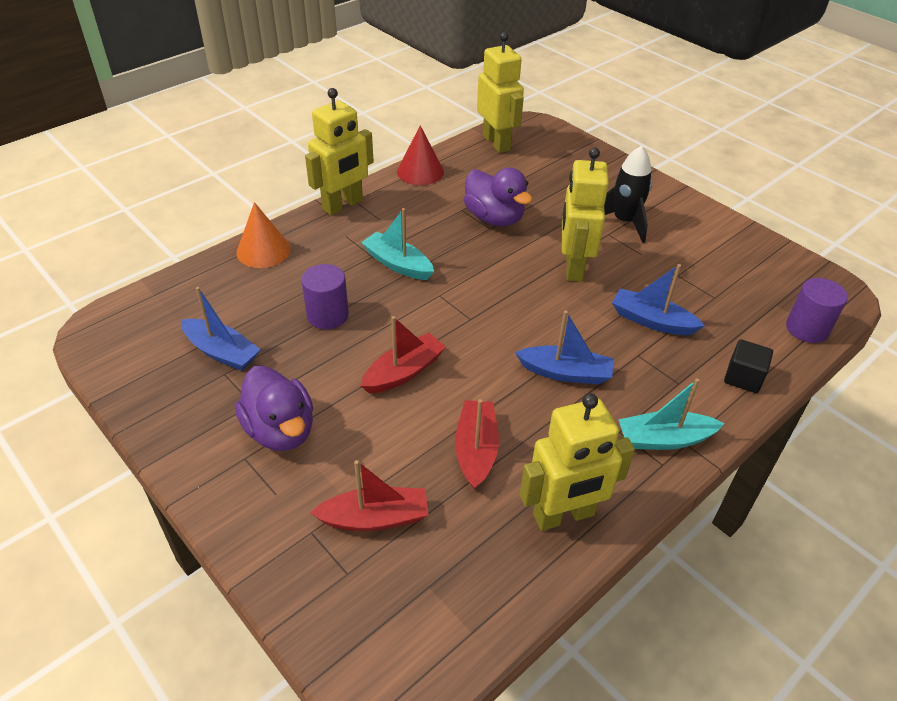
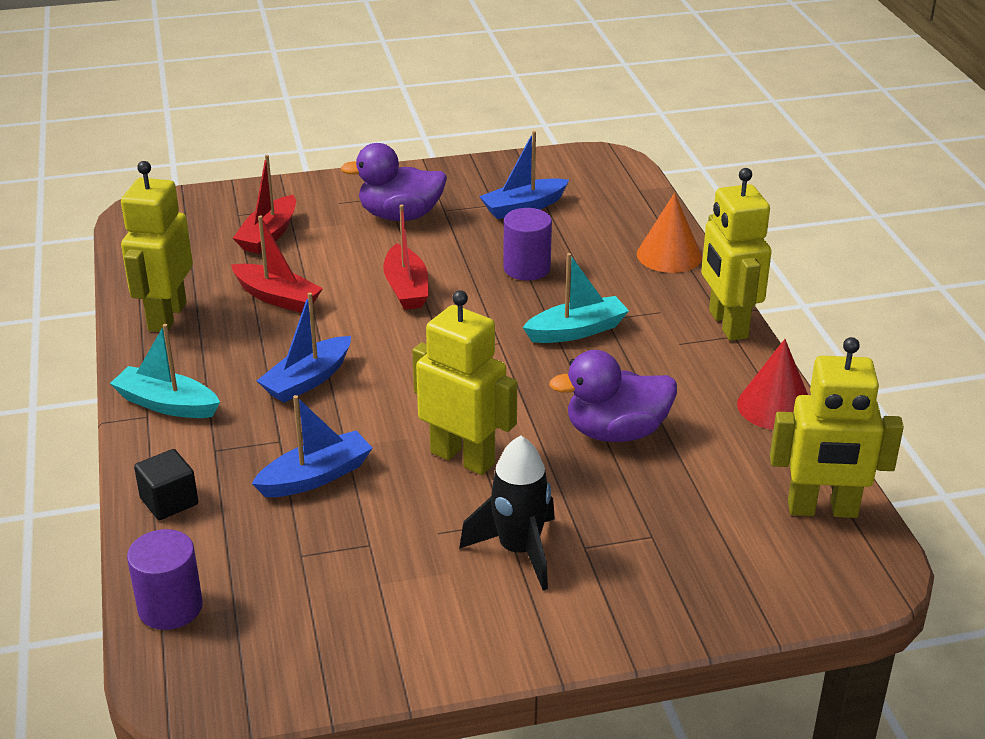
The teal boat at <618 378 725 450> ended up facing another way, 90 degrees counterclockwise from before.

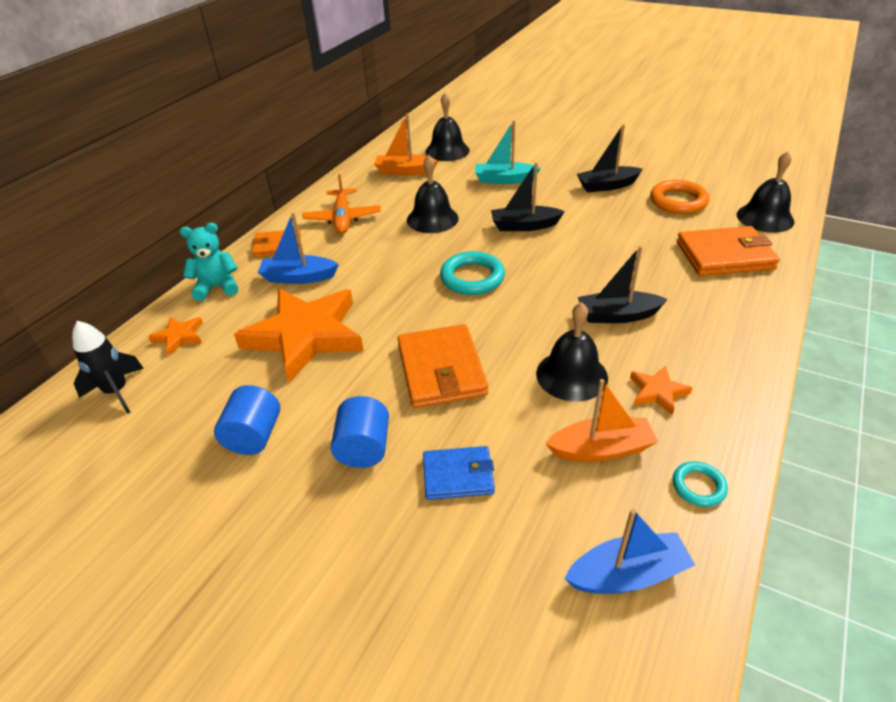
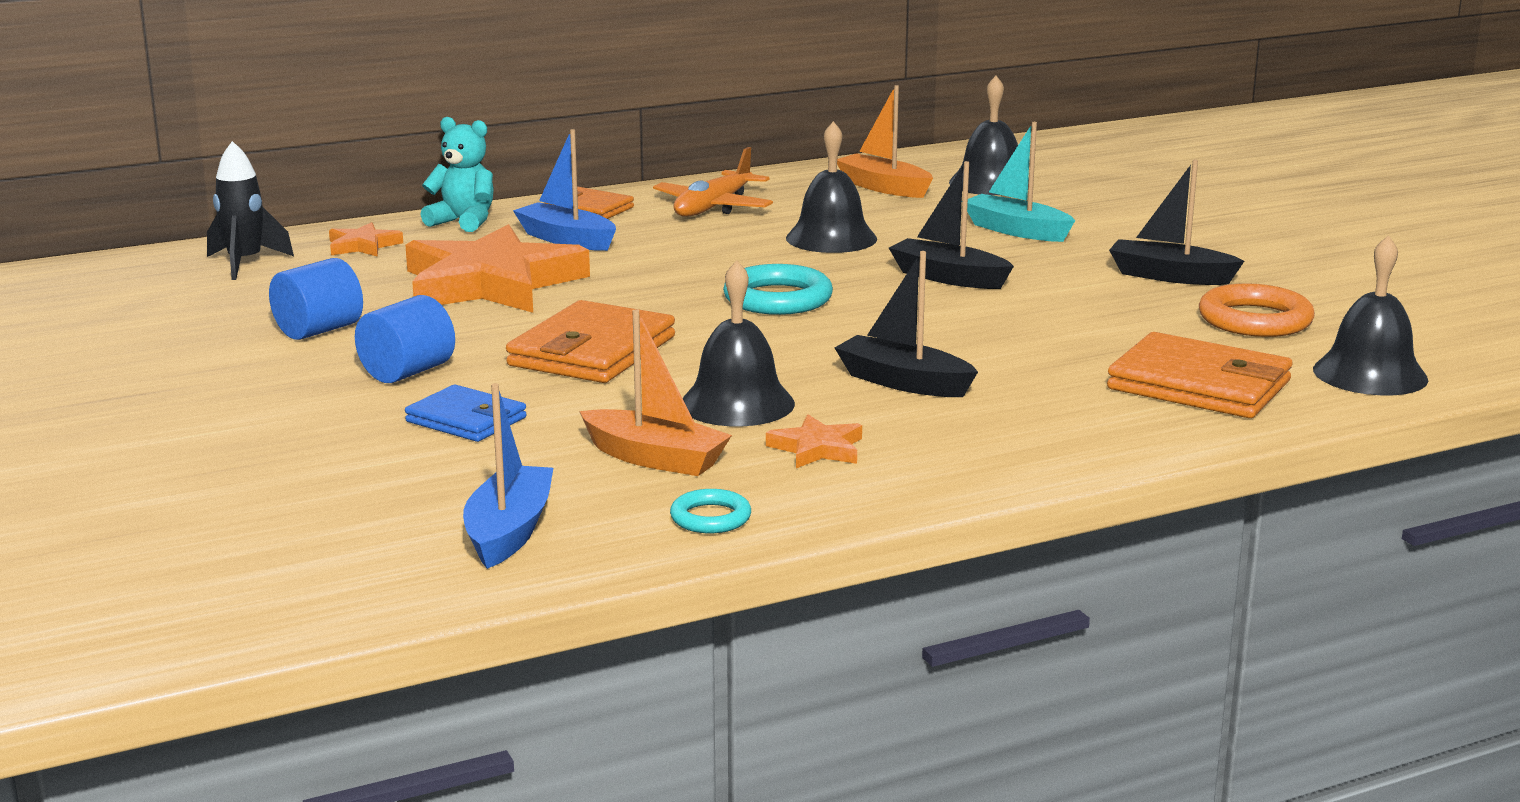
The royal blue boat at <564 509 695 594> ended up facing another way, 105 degrees counterclockwise from before.

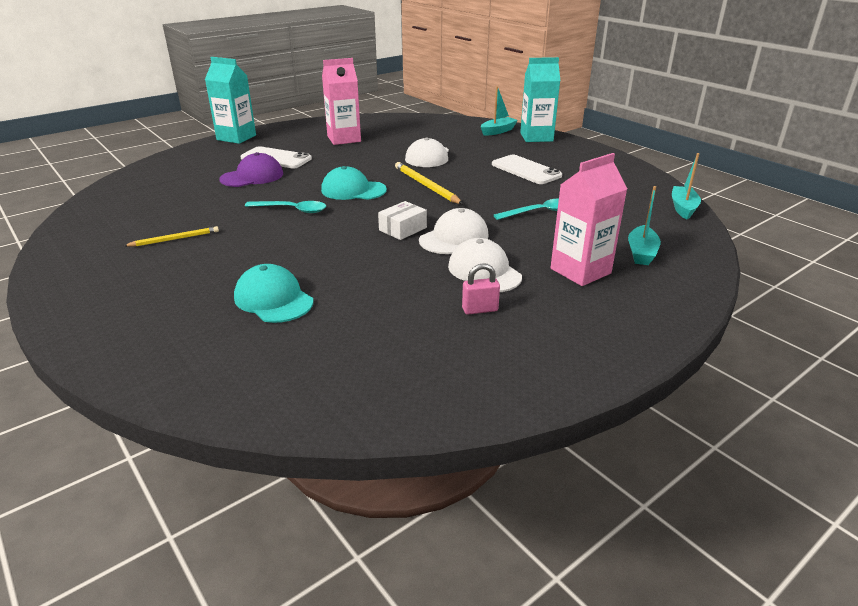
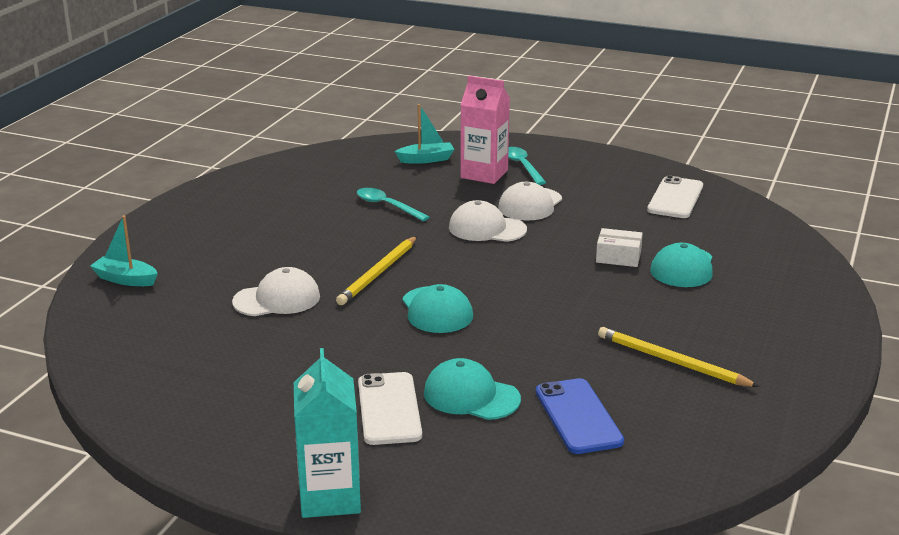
The second view lost the pink juice carton at <322 58 361 145>. The second view lost the pink lock at <462 263 500 314>. The second view lost the teal juice carton at <520 57 560 142>. The second view lost the teal boat at <672 153 701 220>. The second view gained the royal blue phone at <536 378 624 454>. The teal spoon ended up elsewhere, having gone from <245 201 326 213> to <508 147 546 185>. The white box ended up elsewhere, having gone from <378 201 427 240> to <596 228 643 267>. The white phone ended up elsewhere, having gone from <492 155 562 184> to <647 176 703 218>. What was the purple baseball cap at <219 152 283 187> turned into the teal baseball cap at <424 358 521 420>. The size of the bright yellow wooden pencil at <124 226 219 247> changed by a factor of 1.57.

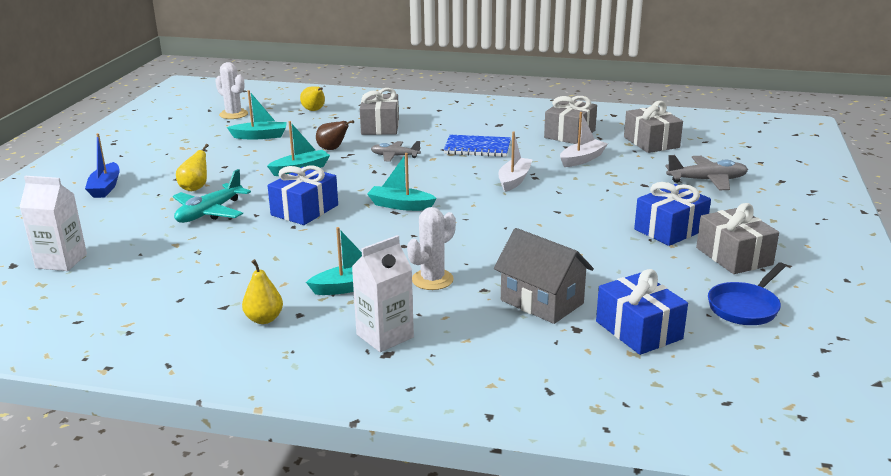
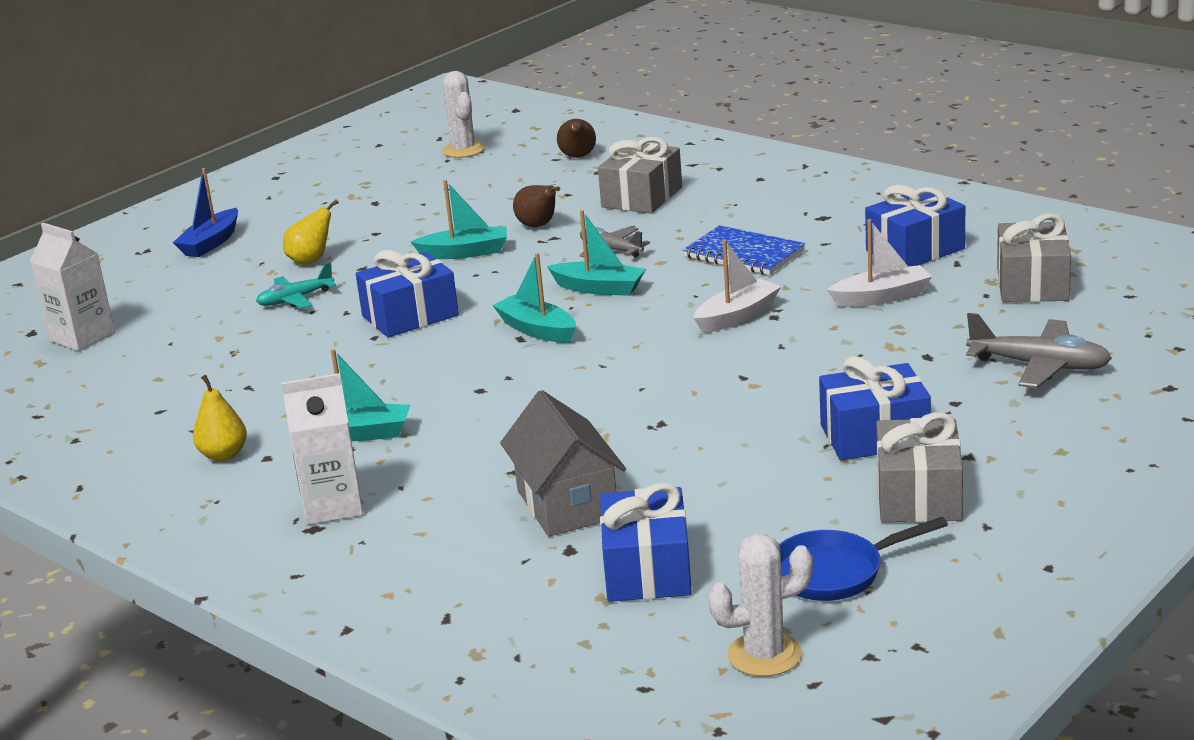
The teal boat ended up elsewhere, having gone from <227 90 287 140> to <547 210 646 296>. The white cactus ended up elsewhere, having gone from <407 207 456 290> to <708 534 813 677>. What was the bright yellow pear at <300 86 325 111> turned into the russet pear at <557 119 596 158>. What was the gray present at <544 96 597 144> turned into the royal blue present at <865 185 965 267>. The size of the teal plane at <173 169 251 223> changed by a factor of 0.66.

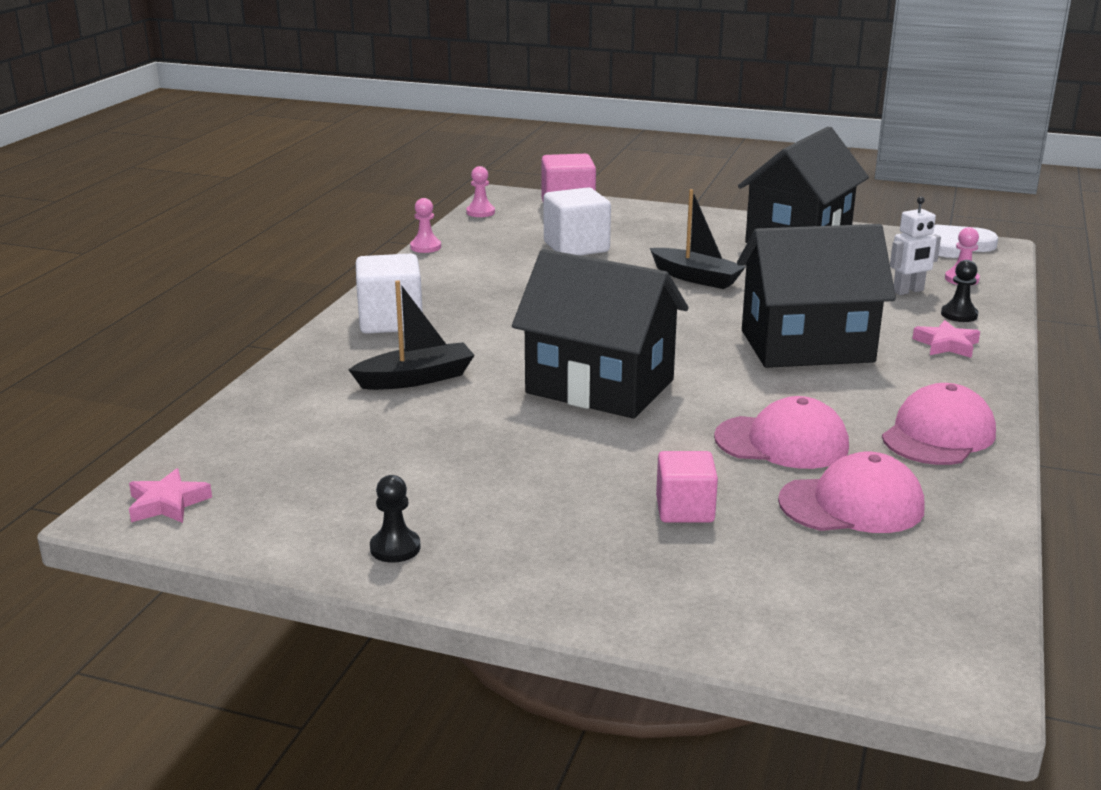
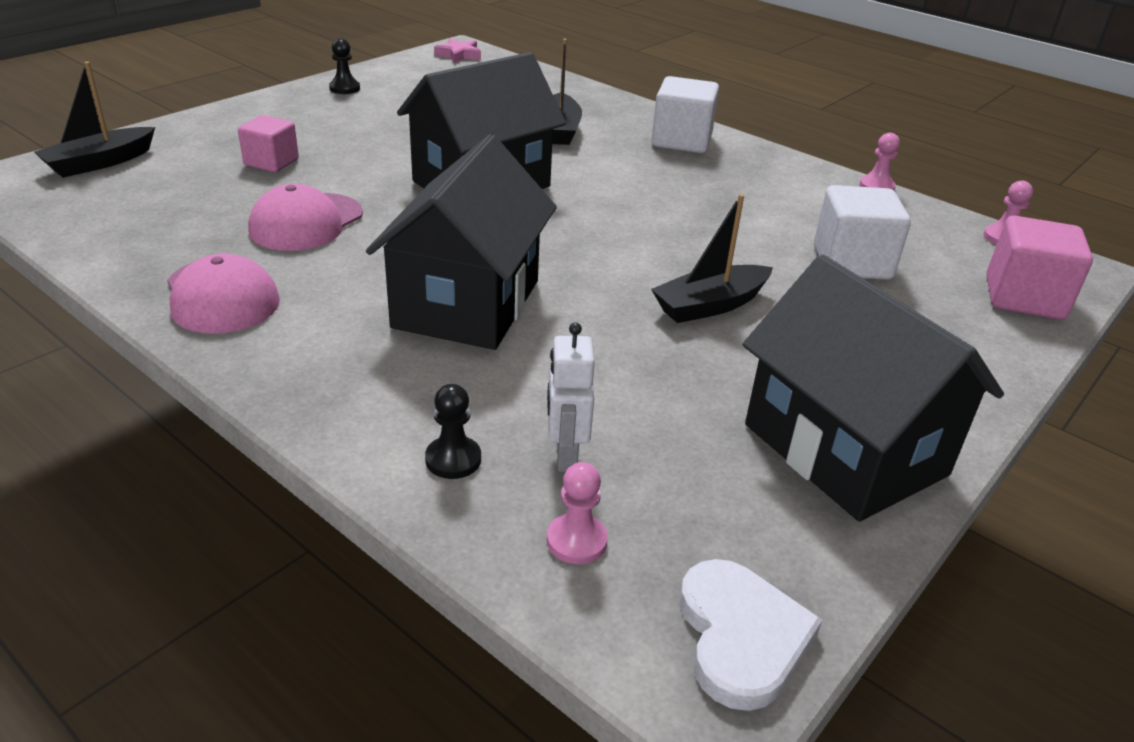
The second view lost the pink baseball cap at <778 452 924 533>. The second view lost the pink star at <912 320 980 358>. The second view gained the jet-black boat at <34 62 155 178>.

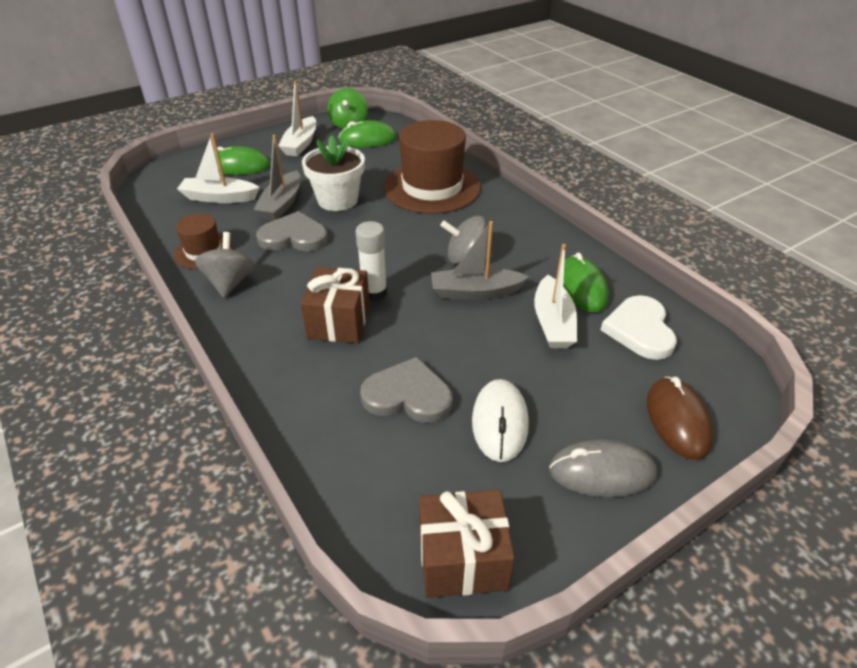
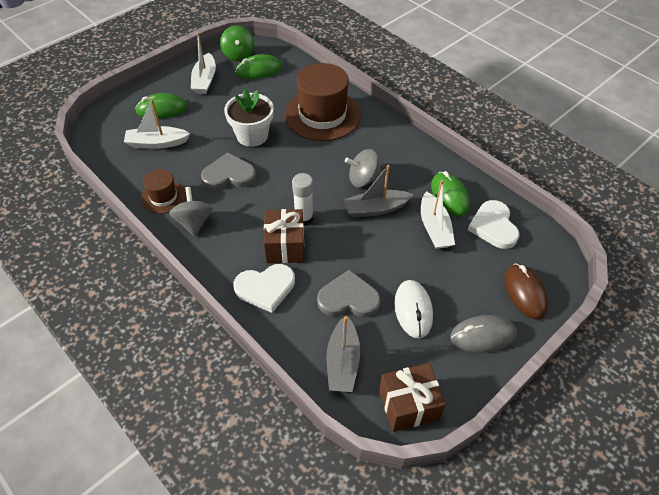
The second view gained the white heart shape at <234 264 295 313>. The gray boat ended up elsewhere, having gone from <253 135 300 220> to <327 315 360 392>.

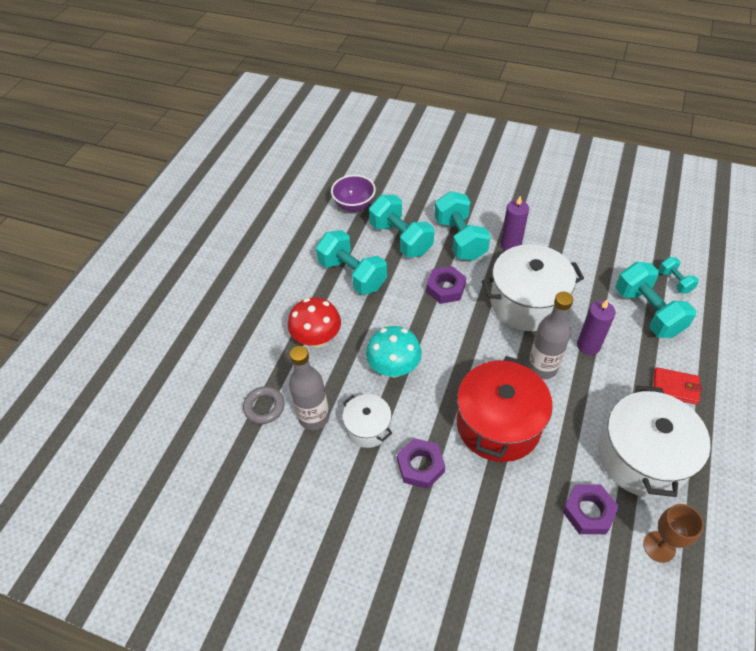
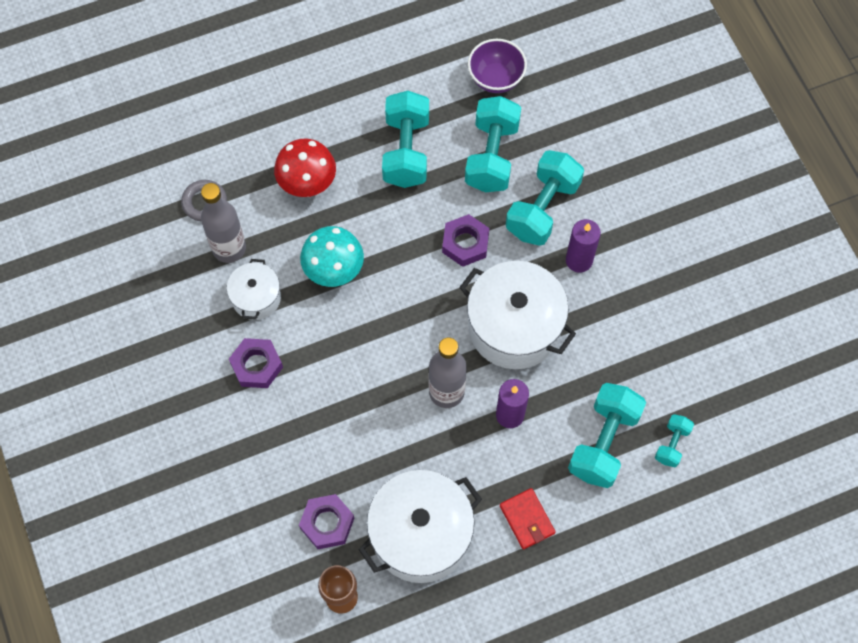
The second view lost the scarlet stockpot at <457 356 553 462>.

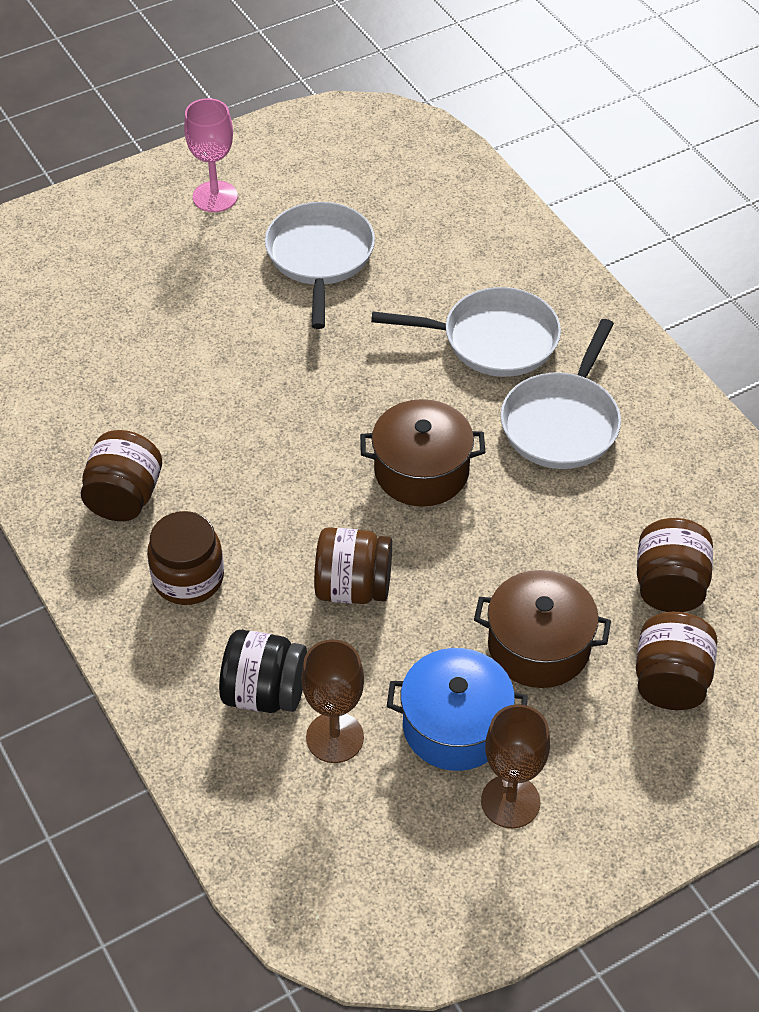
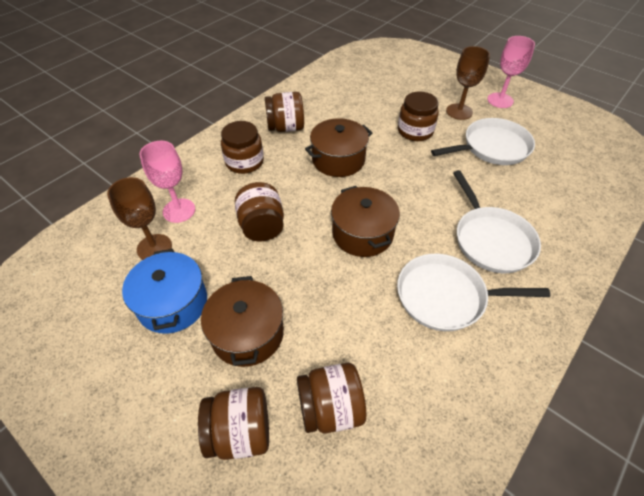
The second view gained the russet stockpot at <305 118 372 177>. The second view gained the russet jam jar at <398 91 439 141>. The russet wine glass ended up elsewhere, having gone from <481 704 550 828> to <446 46 490 120>. Where the jet-black jam jar stood at <219 630 307 713>, the pink wine glass came to stand at <140 141 195 223>.

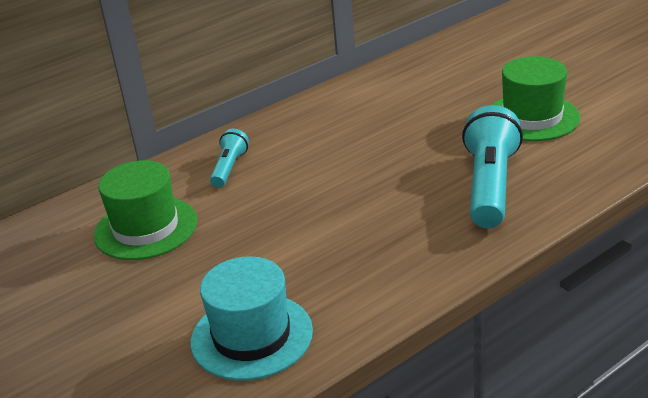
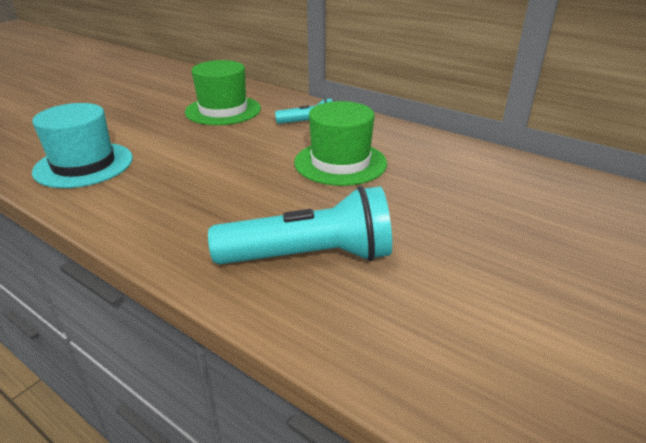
The emerald tall hat ended up elsewhere, having gone from <492 56 580 141> to <294 101 387 186>.

